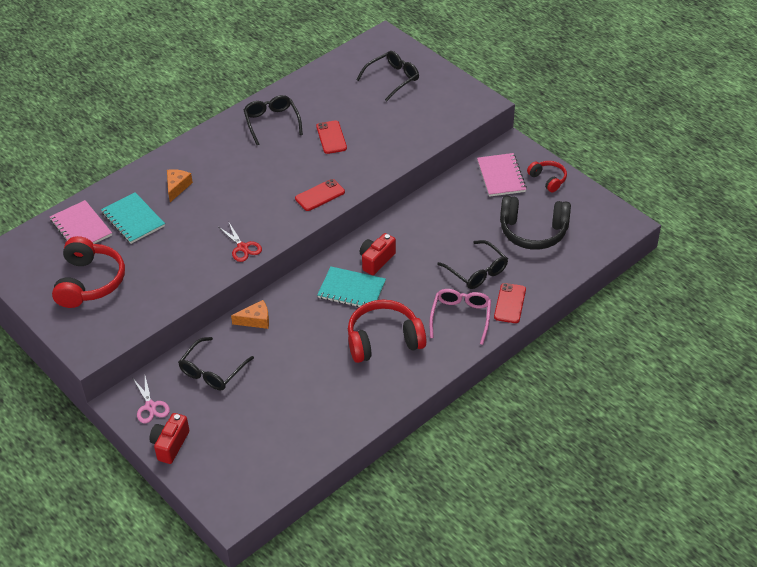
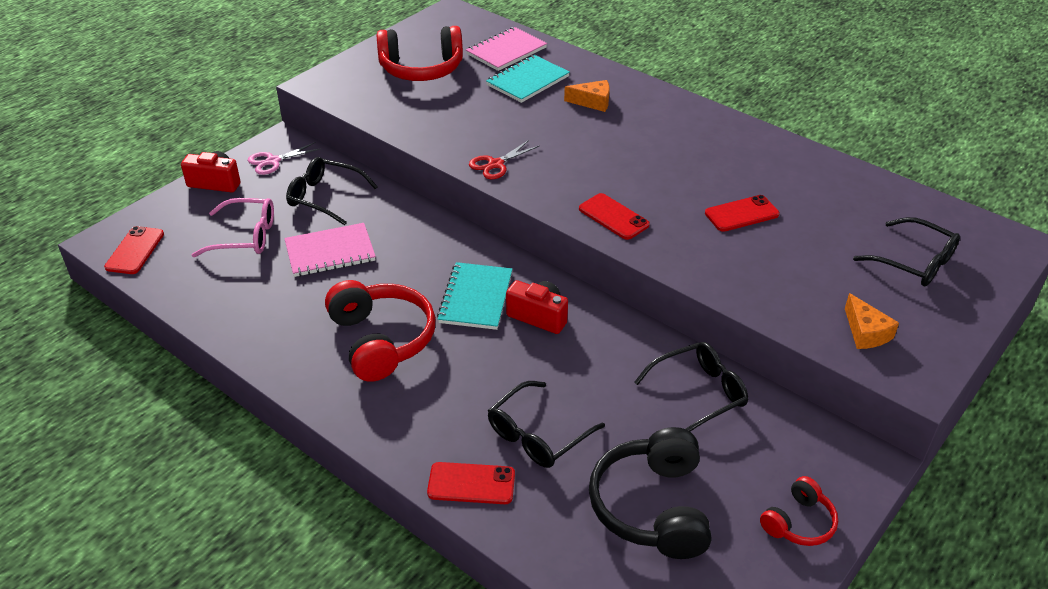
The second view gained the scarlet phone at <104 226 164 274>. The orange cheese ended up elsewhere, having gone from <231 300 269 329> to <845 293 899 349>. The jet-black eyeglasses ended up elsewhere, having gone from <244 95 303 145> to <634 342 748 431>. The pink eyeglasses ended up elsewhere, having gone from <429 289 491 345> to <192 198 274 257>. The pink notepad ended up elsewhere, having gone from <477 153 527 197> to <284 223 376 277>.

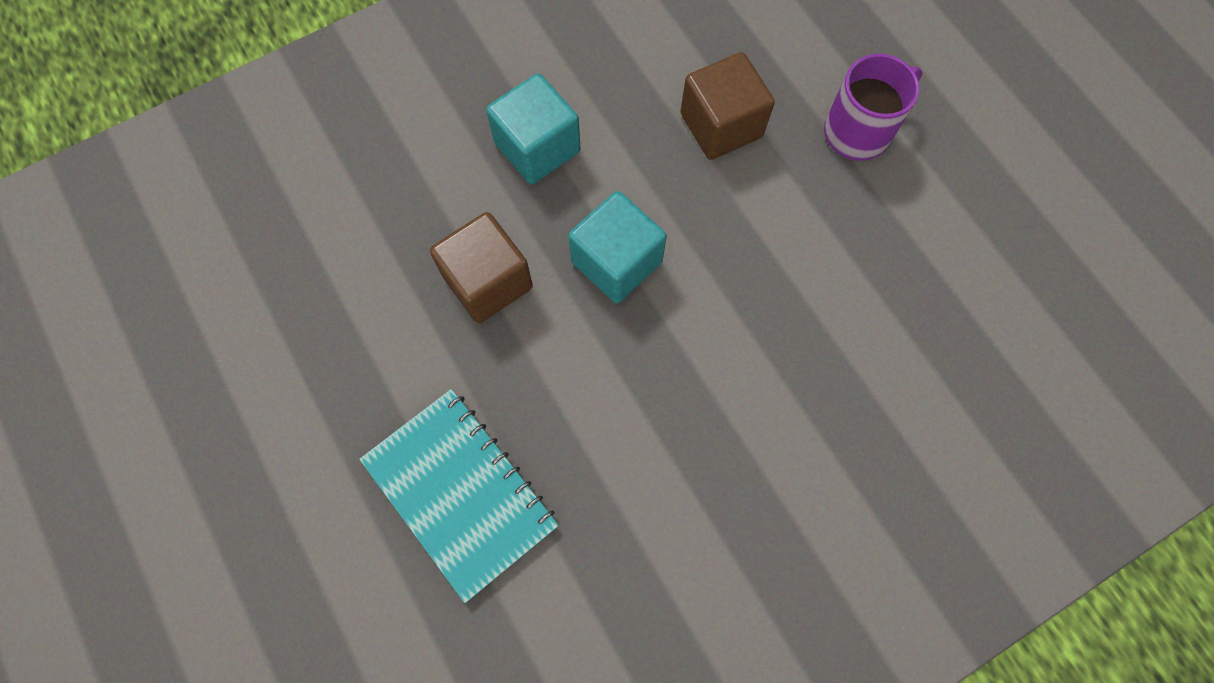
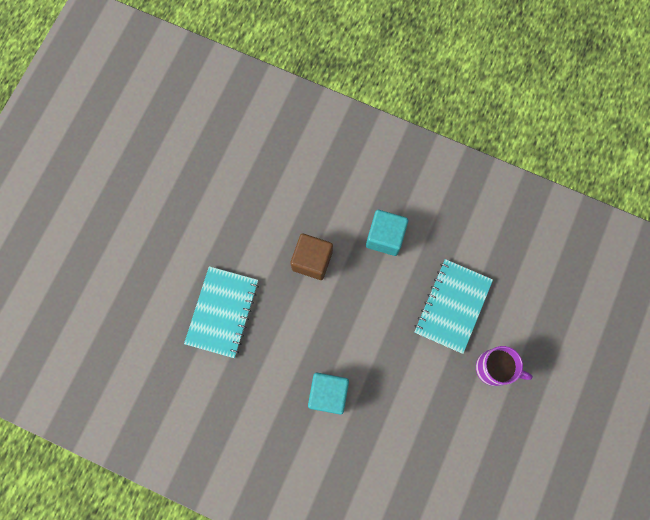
The teal cube ended up elsewhere, having gone from <568 191 667 303> to <308 373 349 414>. Where the russet cube stood at <680 52 775 160>, the teal notepad came to stand at <414 259 493 354>.

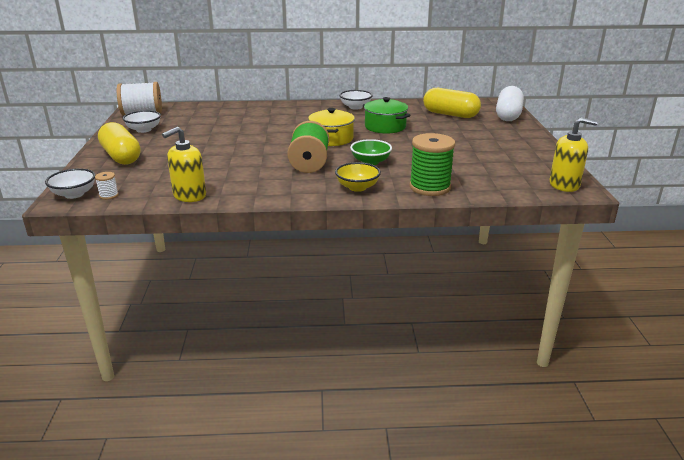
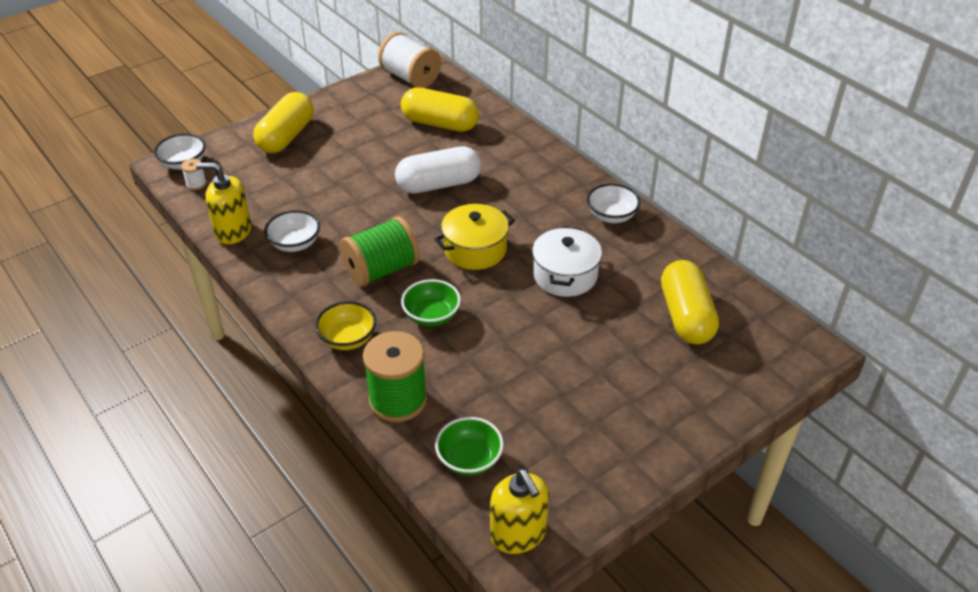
The second view gained the bright yellow pill at <401 87 479 132>. The second view gained the emerald serving bowl at <435 417 504 476>. The white serving bowl ended up elsewhere, having gone from <123 110 161 133> to <264 210 320 252>. The white pill ended up elsewhere, having gone from <496 86 524 121> to <395 146 481 194>. What was the emerald stockpot at <363 97 411 134> turned into the white stockpot at <532 226 602 297>.

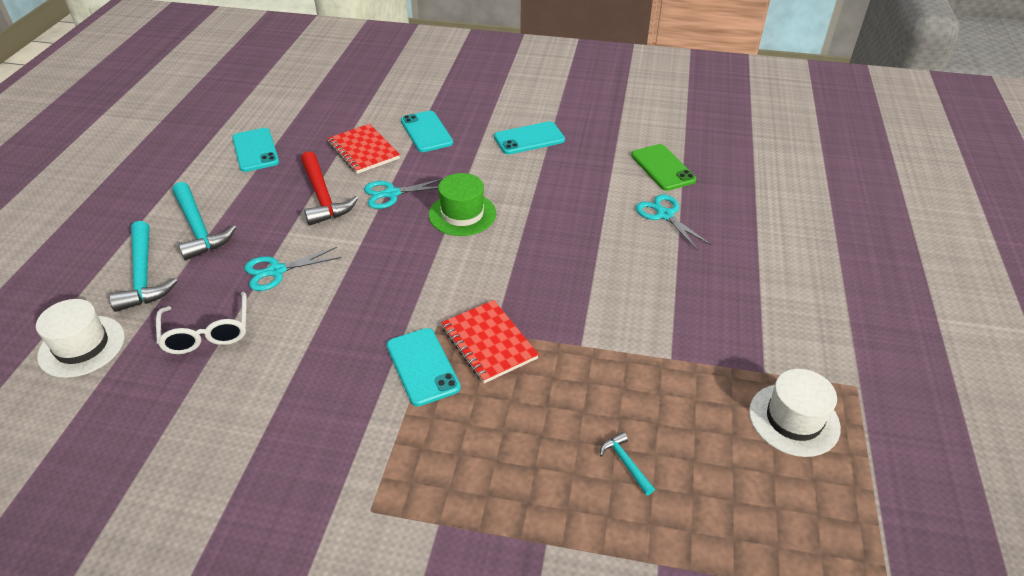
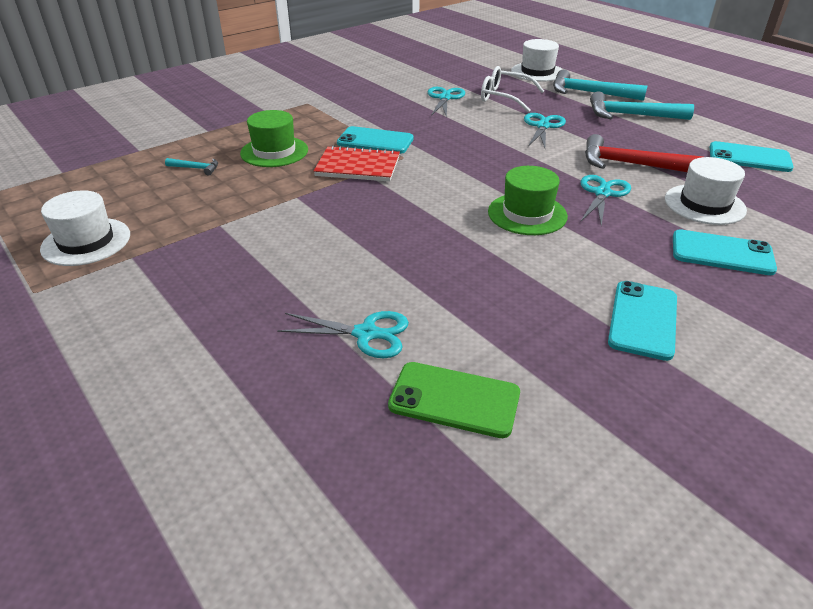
The second view gained the emerald tall hat at <240 110 308 167>. The second view gained the teal pair of scissors at <428 87 465 118>. Where the scarlet notepad stood at <327 124 400 174>, the white tall hat came to stand at <665 157 747 225>.

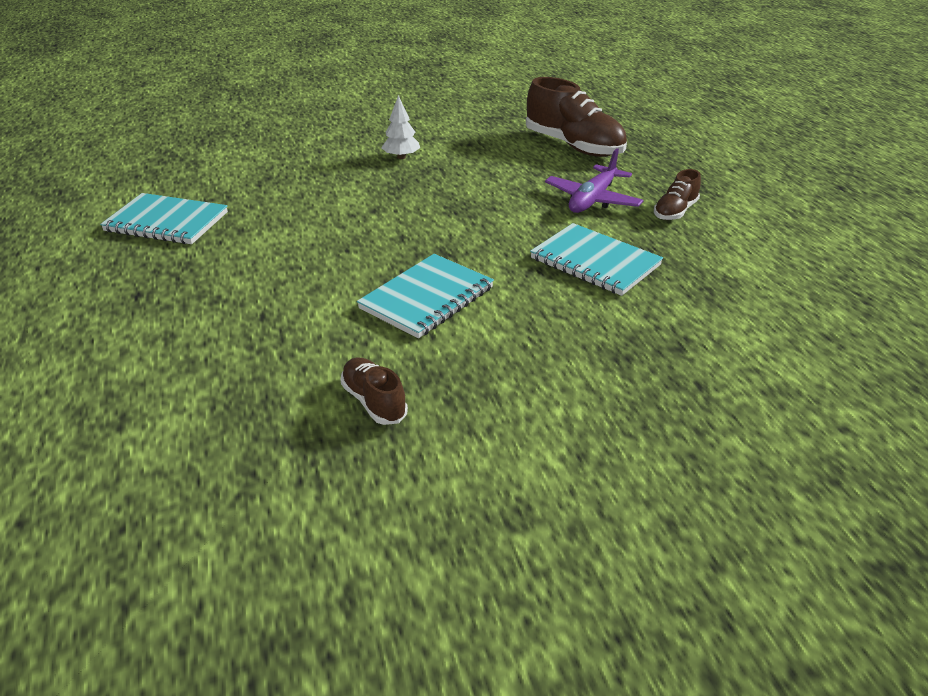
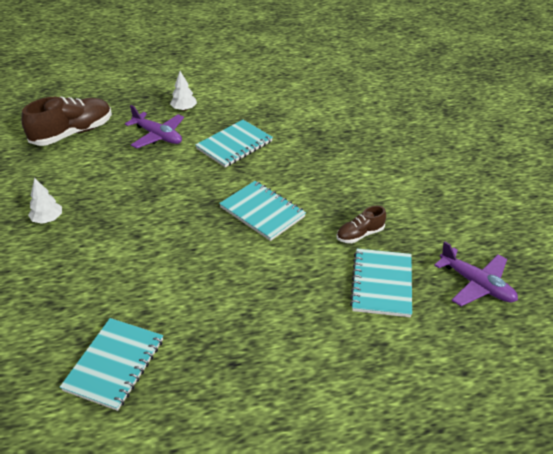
The second view gained the teal notepad at <350 249 412 317>. The second view gained the purple plane at <434 241 518 306>. Where the russet sneaker stood at <654 169 701 220>, the white fir tree came to stand at <170 71 197 111>.

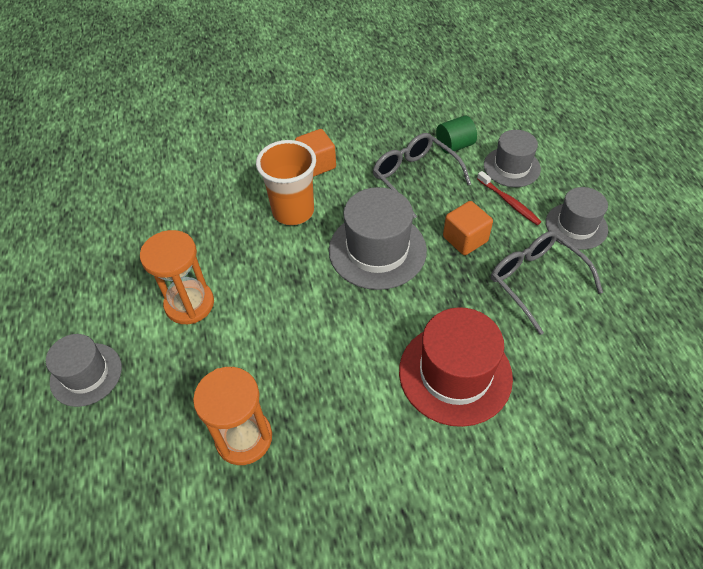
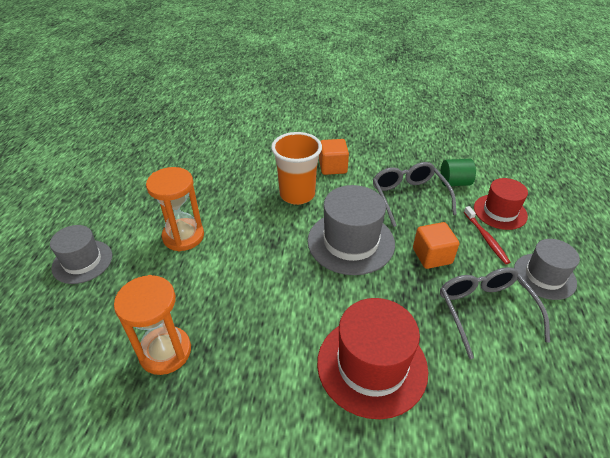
What was the gray tall hat at <484 130 541 187> turned into the scarlet tall hat at <474 178 528 230>.

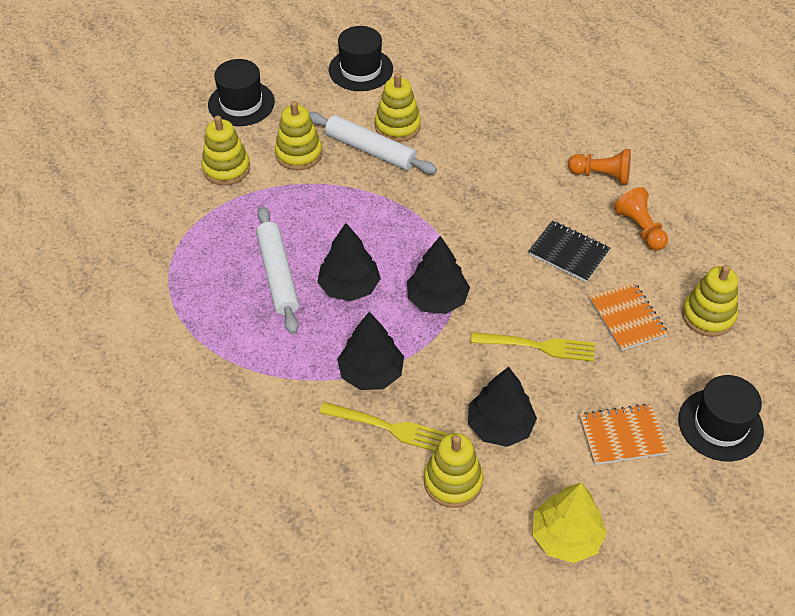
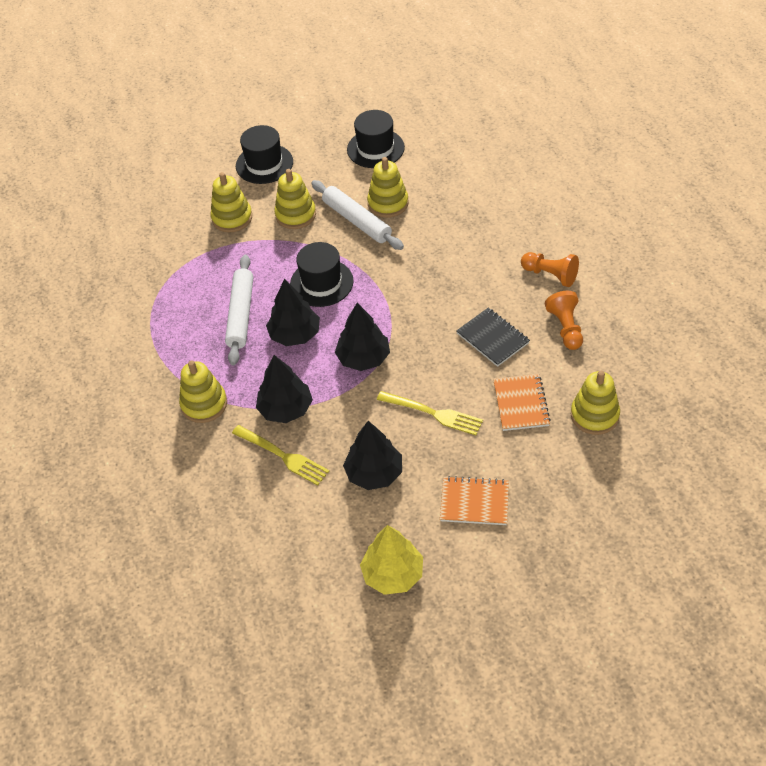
The bright yellow ring stacker ended up elsewhere, having gone from <424 433 483 508> to <179 360 227 423>. The jet-black tall hat ended up elsewhere, having gone from <678 375 764 461> to <290 242 354 307>.

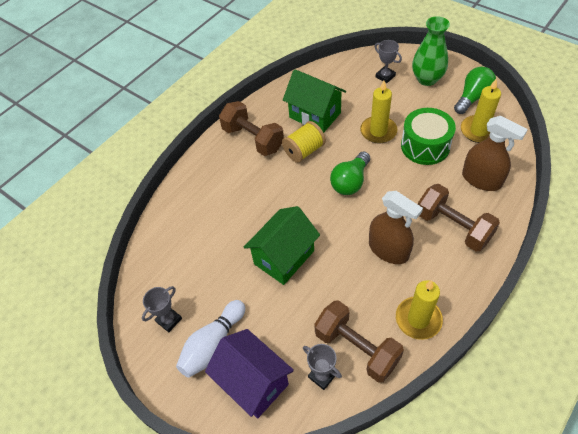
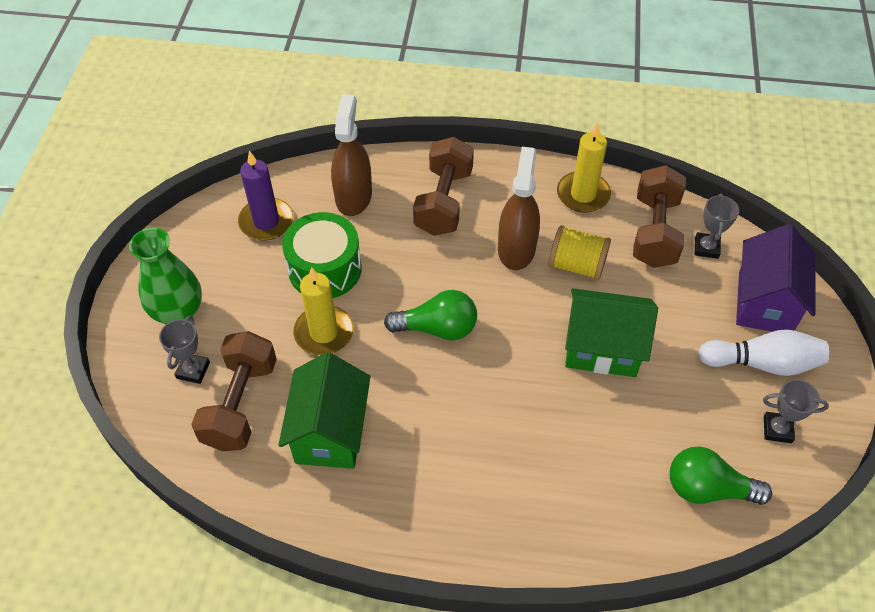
The russet hand weight ended up elsewhere, having gone from <219 101 284 156> to <191 331 277 451>. The bright yellow spool ended up elsewhere, having gone from <282 121 326 163> to <548 225 611 280>. The emerald light bulb ended up elsewhere, having gone from <454 67 496 114> to <670 446 772 505>. What was the bright yellow pillar candle at <461 79 501 143> turned into the purple pillar candle at <238 151 293 241>.

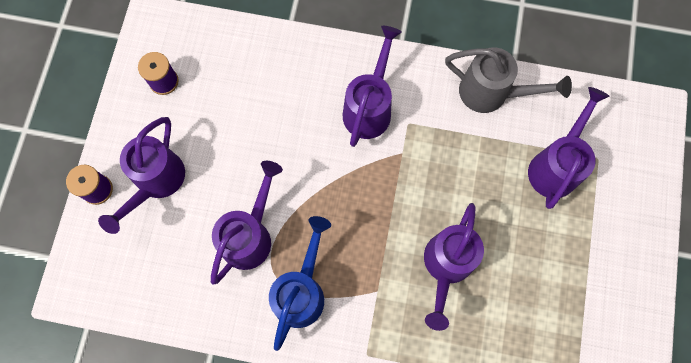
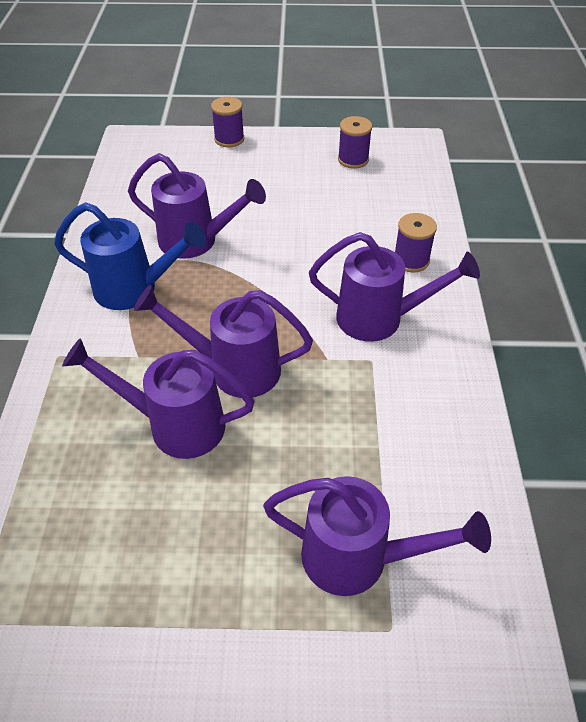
The second view lost the gray watering can at <445 47 572 113>. The second view gained the purple spool at <395 213 437 273>. The purple watering can ended up elsewhere, having gone from <98 117 185 234> to <134 285 313 398>.

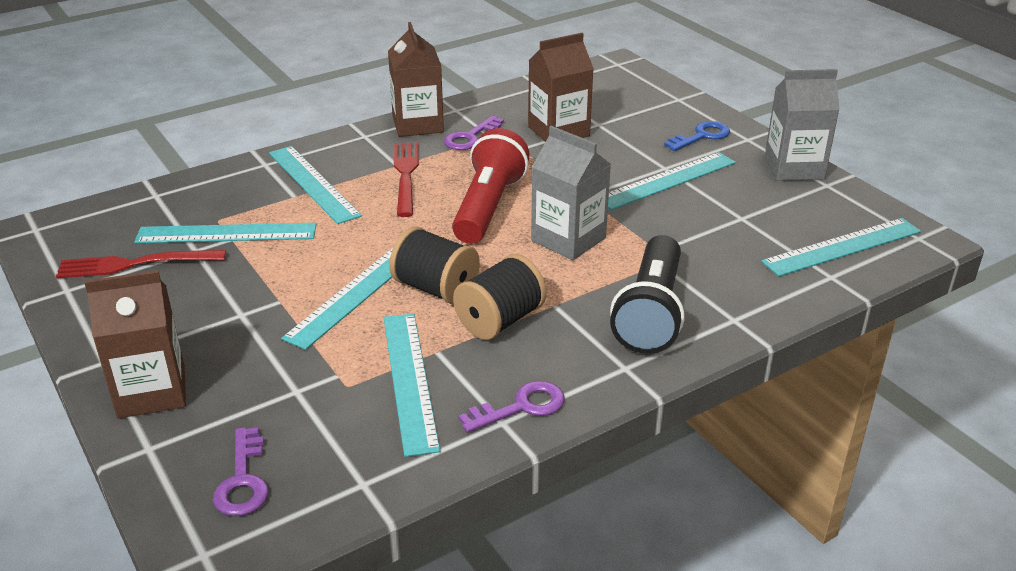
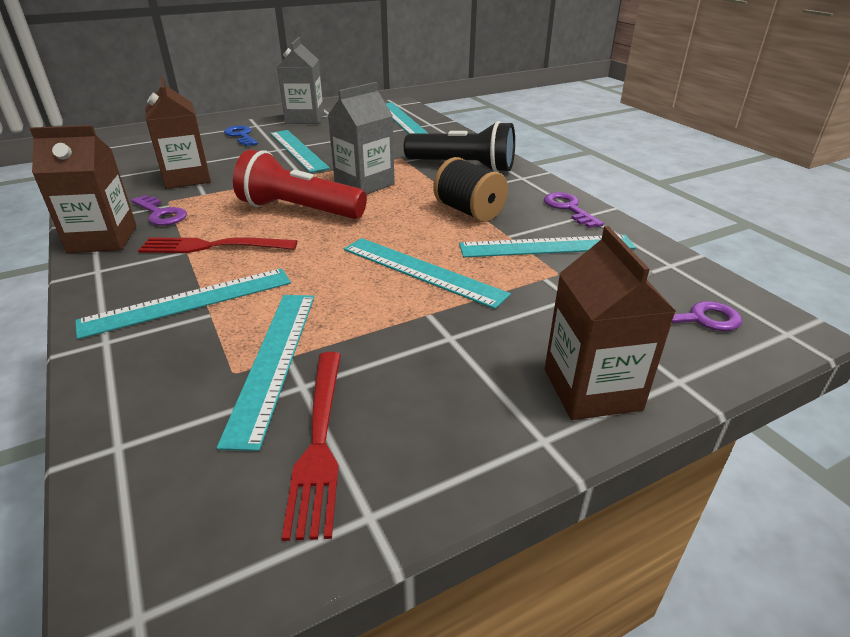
The second view lost the jet-black spool at <389 226 480 304>.

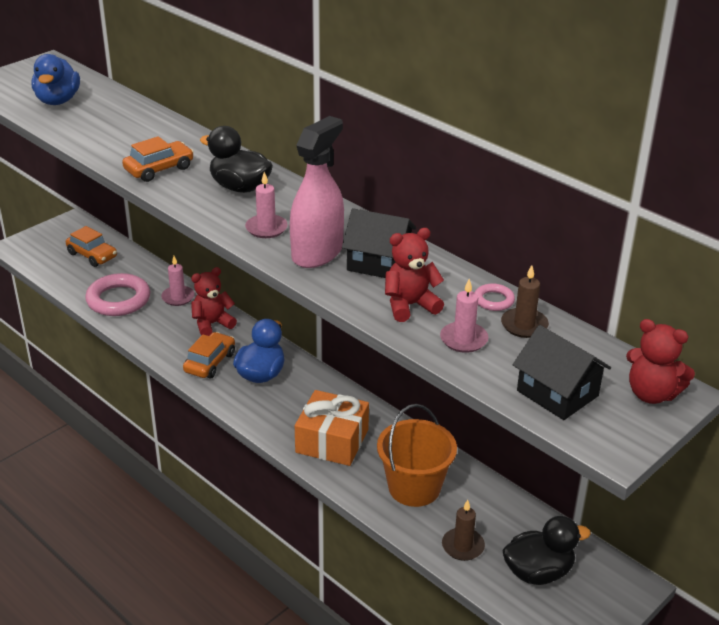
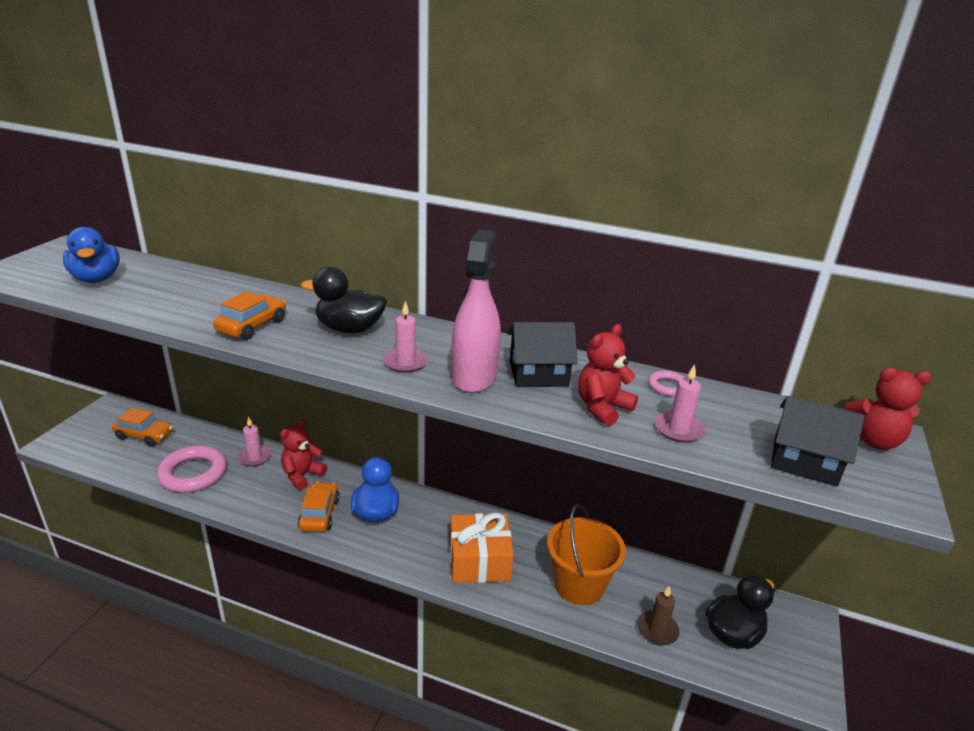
The second view lost the russet pillar candle at <501 265 549 338>.

